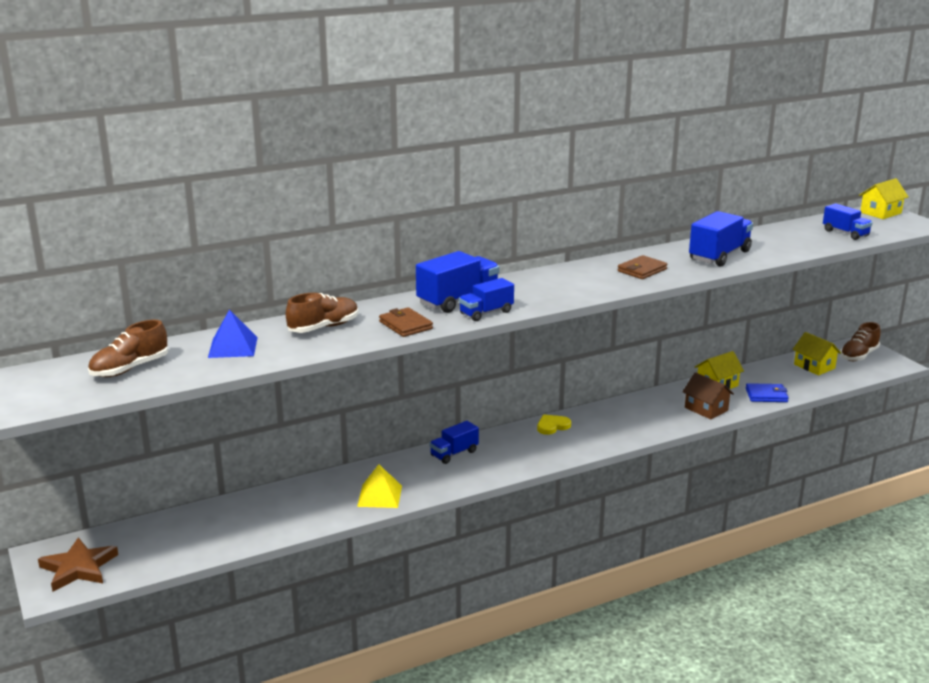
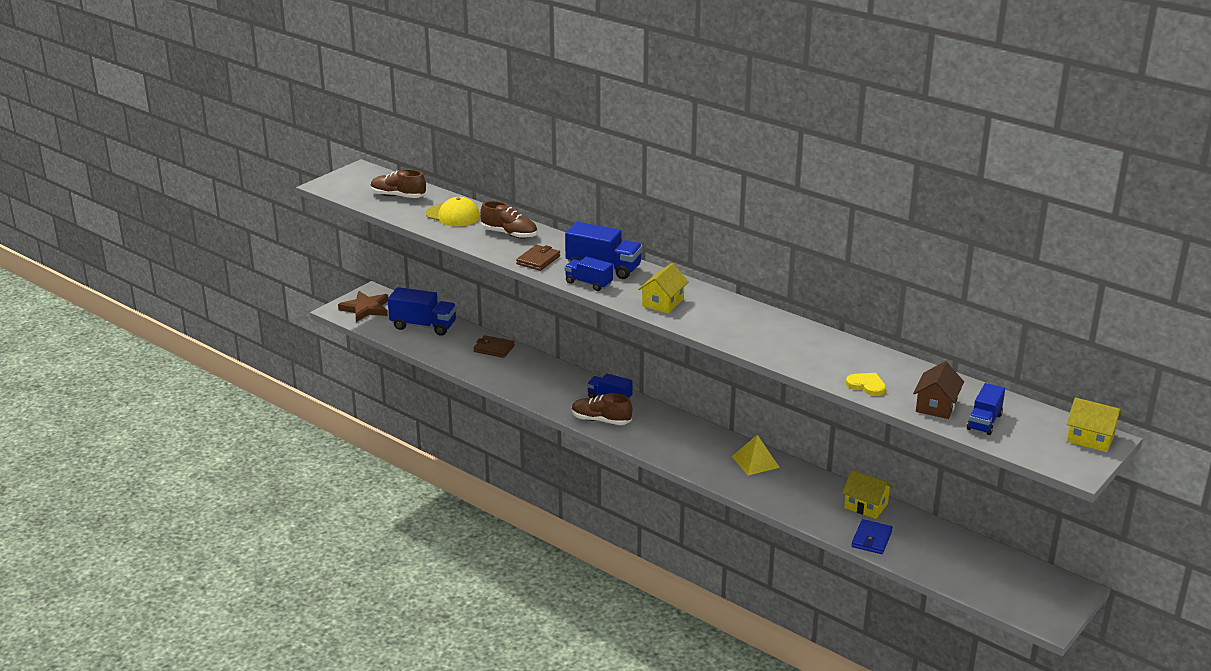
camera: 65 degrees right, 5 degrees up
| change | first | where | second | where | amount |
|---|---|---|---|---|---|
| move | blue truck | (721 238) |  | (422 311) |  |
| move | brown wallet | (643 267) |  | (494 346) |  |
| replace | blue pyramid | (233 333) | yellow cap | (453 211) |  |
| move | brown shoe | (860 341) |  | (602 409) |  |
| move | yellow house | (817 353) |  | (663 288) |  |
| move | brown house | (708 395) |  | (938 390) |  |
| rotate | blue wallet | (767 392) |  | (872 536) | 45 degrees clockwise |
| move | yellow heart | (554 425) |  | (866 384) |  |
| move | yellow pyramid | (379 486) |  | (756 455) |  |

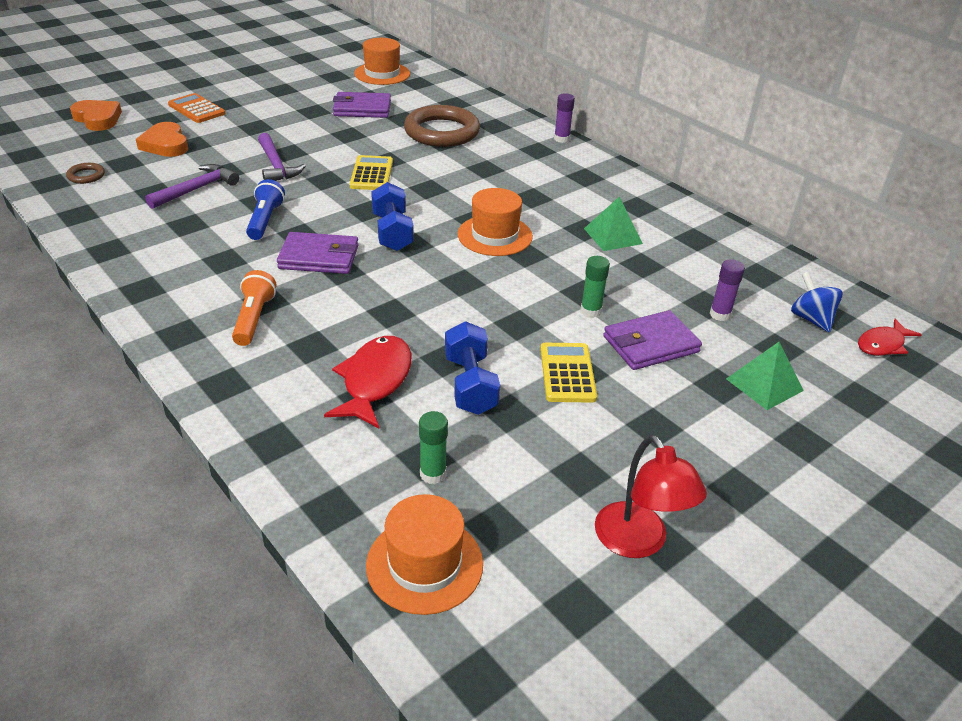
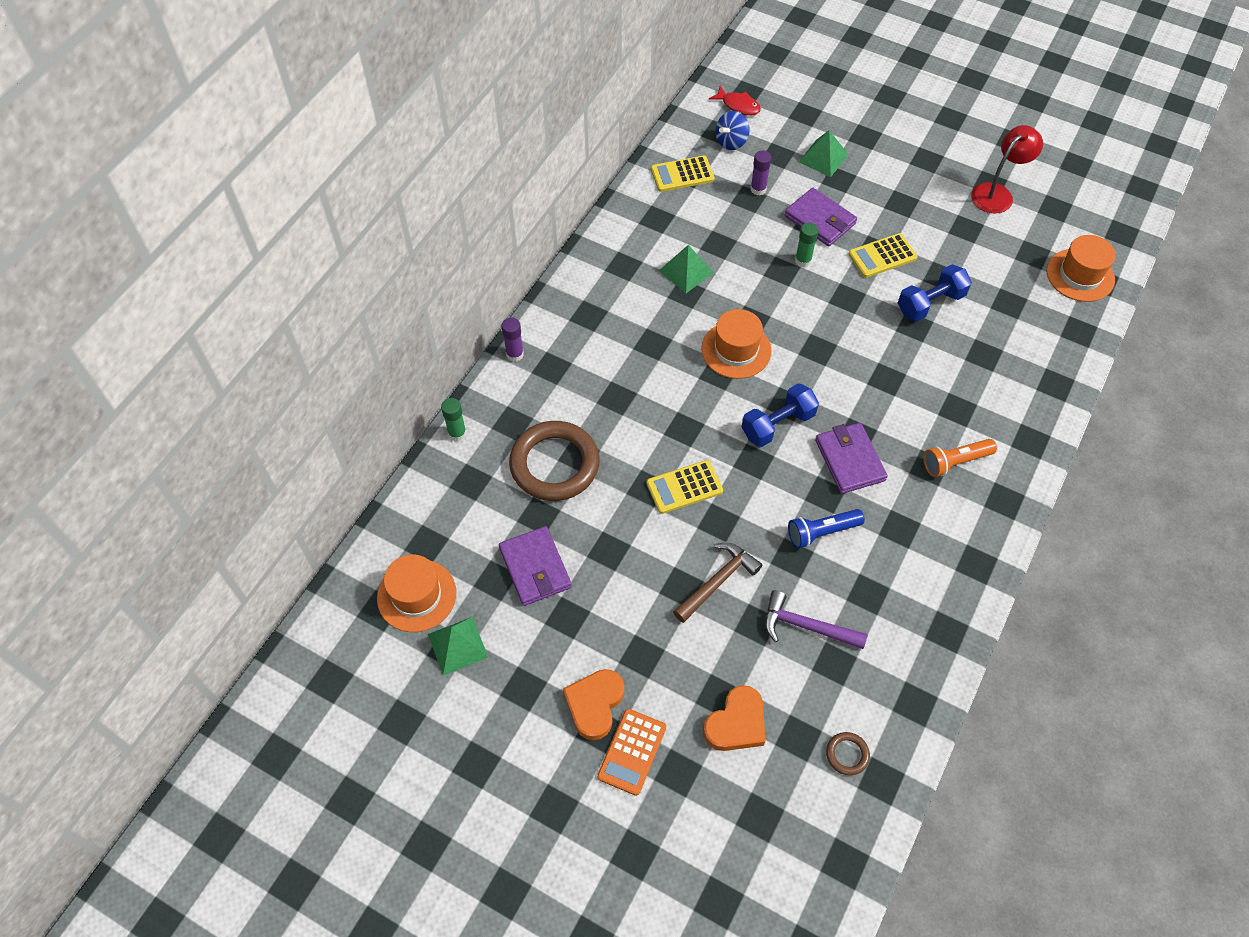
camera: 110 degrees left, 20 degrees up
| change | first | where | second | where | amount |
|---|---|---|---|---|---|
| move | orange heart | (96 115) |  | (593 704) |  |
| recolor | purple hammer | (282 157) | brown hammer | (717 583) |  |
| delete | red fish | (368 382) |  |  |  |
| move | green glue stick | (433 447) |  | (454 419) |  |
| insert |  |  | yellow calculator | (683 174) |  |
| insert |  |  | green pyramid | (458 646) |  |

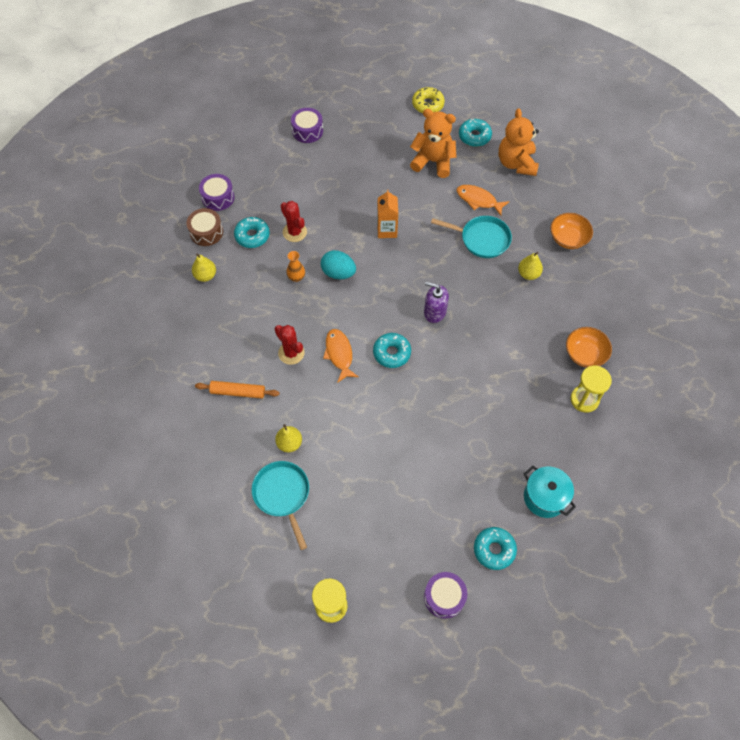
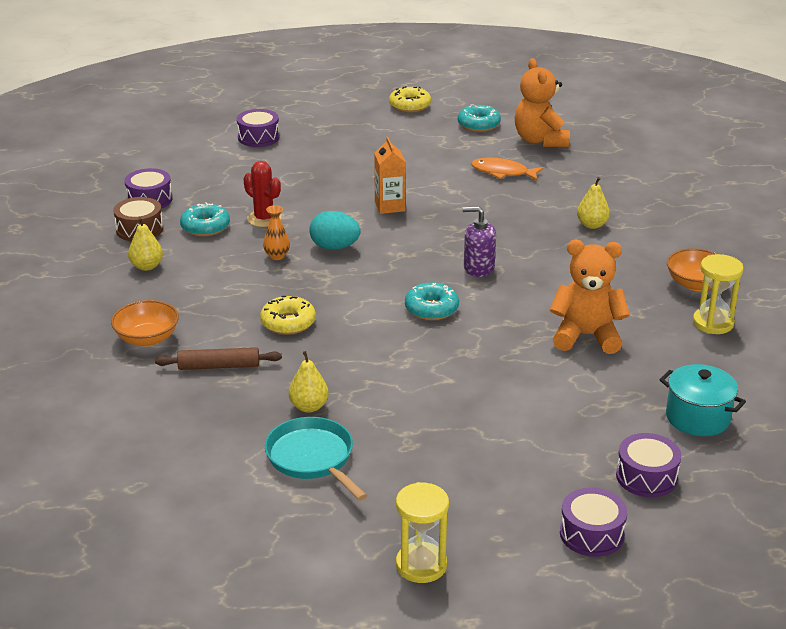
camera: 10 degrees left, 30 degrees down
| change | first | where | second | where | amount |
|---|---|---|---|---|---|
| move | orange teddy bear | (433 143) |  | (590 297) |  |
| move | orange bowl | (571 231) |  | (145 323) |  |
| delete | turquoise pan | (471 237) |  |  |  |
| replace | red cactus | (290 345) | yellow donut | (288 315) |  |
| delete | orange fish | (340 356) |  |  |  |
| recolor | orange rolling pin | (237 390) | brown rolling pin | (218 358) |  |
| replace | turquoise donut | (495 548) | purple drum | (648 465) |  |

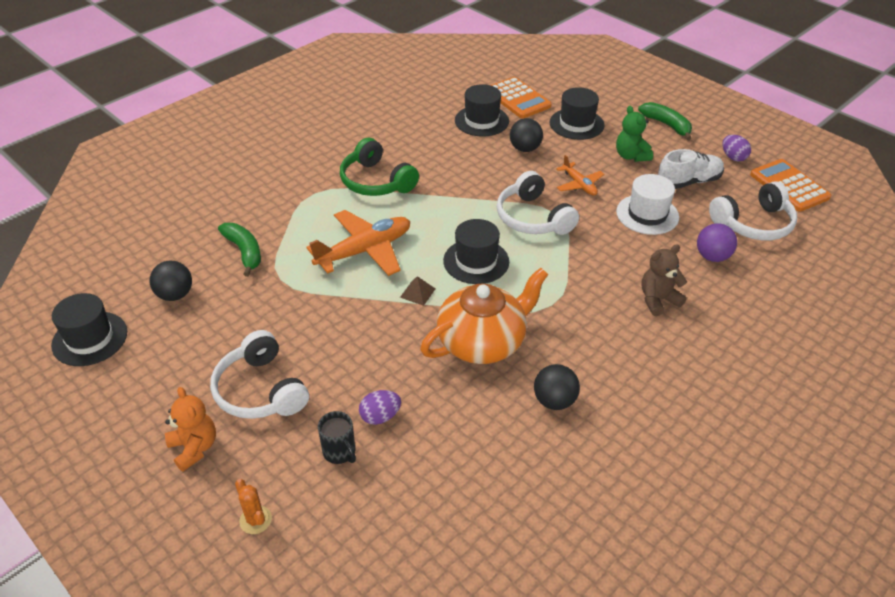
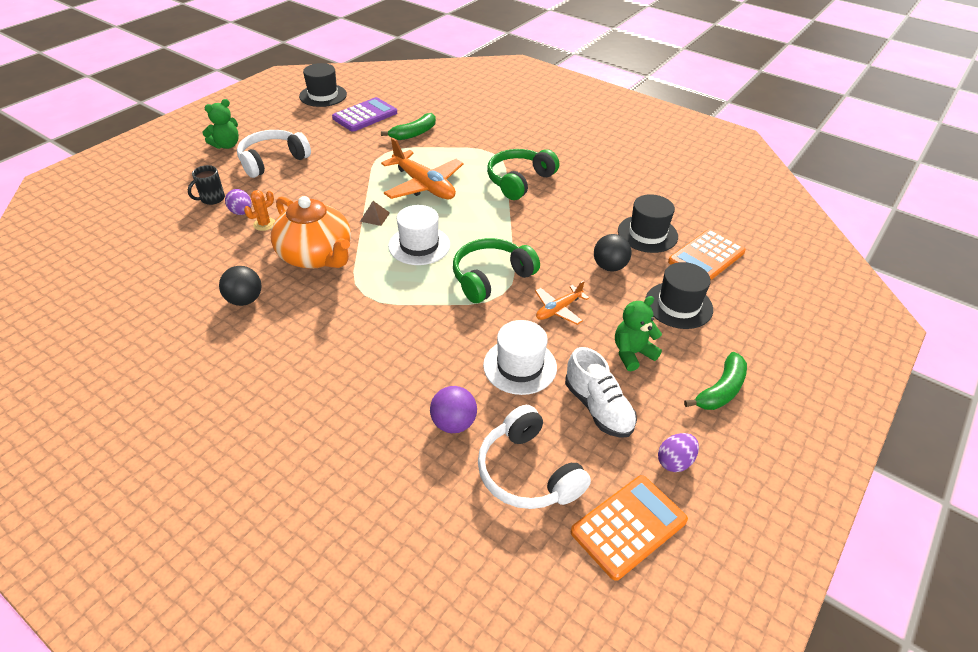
camera: 80 degrees right, 0 degrees up
| change | first | where | second | where | amount |
|---|---|---|---|---|---|
| recolor | white headphones | (538 203) | green headphones | (496 270) |  |
| recolor | black hat | (476 251) | white hat | (419 235) |  |
| delete | brown teddy bear | (664 280) |  |  |  |
| replace | black ball | (171 281) | purple calculator | (364 114) |  |
| recolor | orange teddy bear | (190 429) | green teddy bear | (220 124) |  |
| move | orange cactus | (253 506) |  | (259 210) |  |

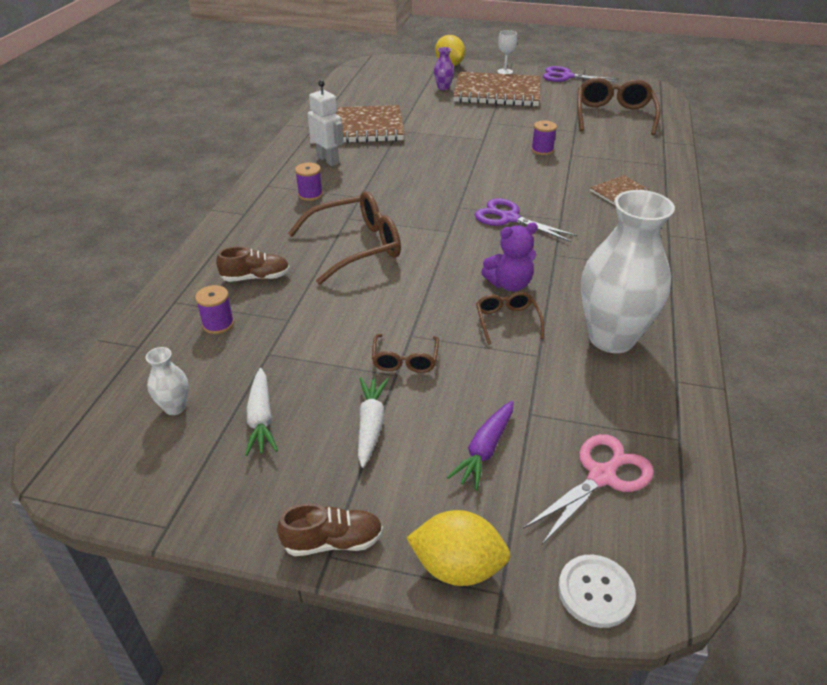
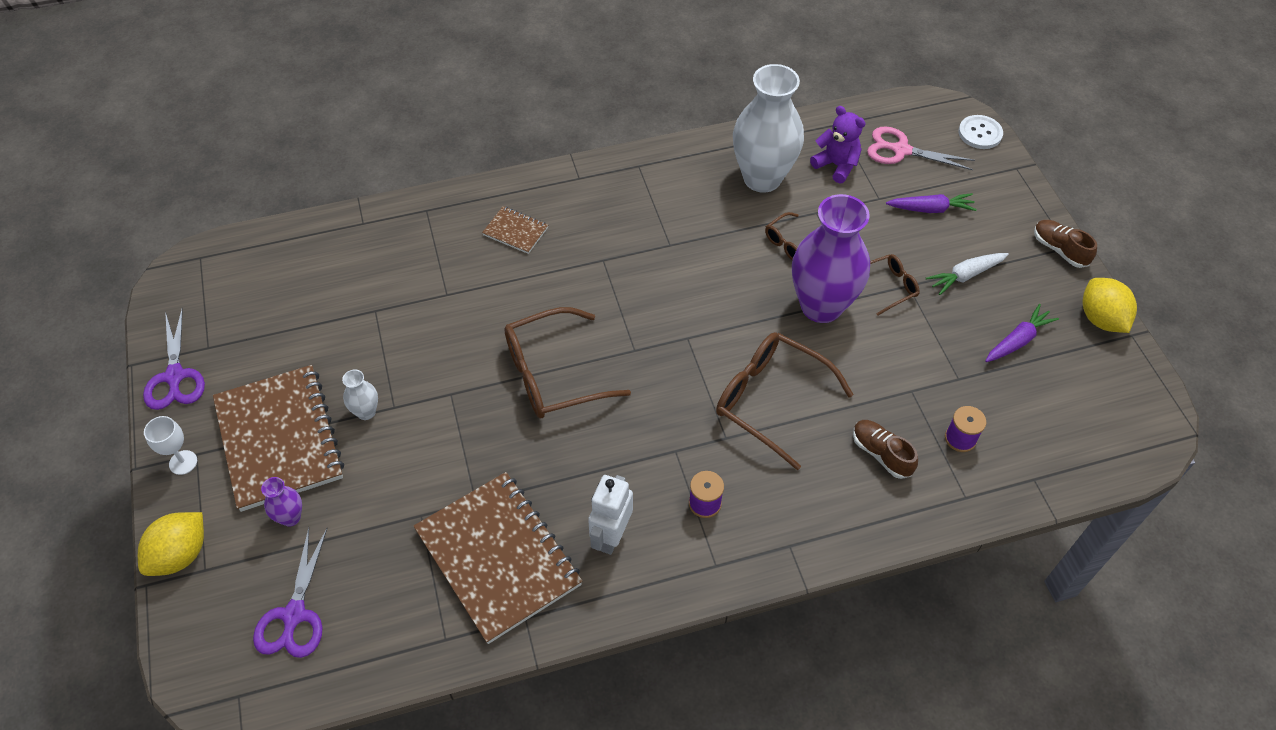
camera: 120 degrees left, 15 degrees up
| change | first | where | second | where | amount |
|---|---|---|---|---|---|
| move | brown glasses | (618 106) |  | (567 362) |  |
| delete | purple spool | (544 137) |  |  |  |
| move | purple scissors | (526 220) |  | (290 593) |  |
| move | purple teddy bear | (509 256) |  | (838 144) |  |
| move | white vase | (167 381) |  | (360 395) |  |
| recolor | white carrot | (261 412) | purple carrot | (1022 333) |  |
| move | yellow lemon | (458 548) |  | (1110 305) |  |
| insert |  |  | purple vase | (831 258) |  |

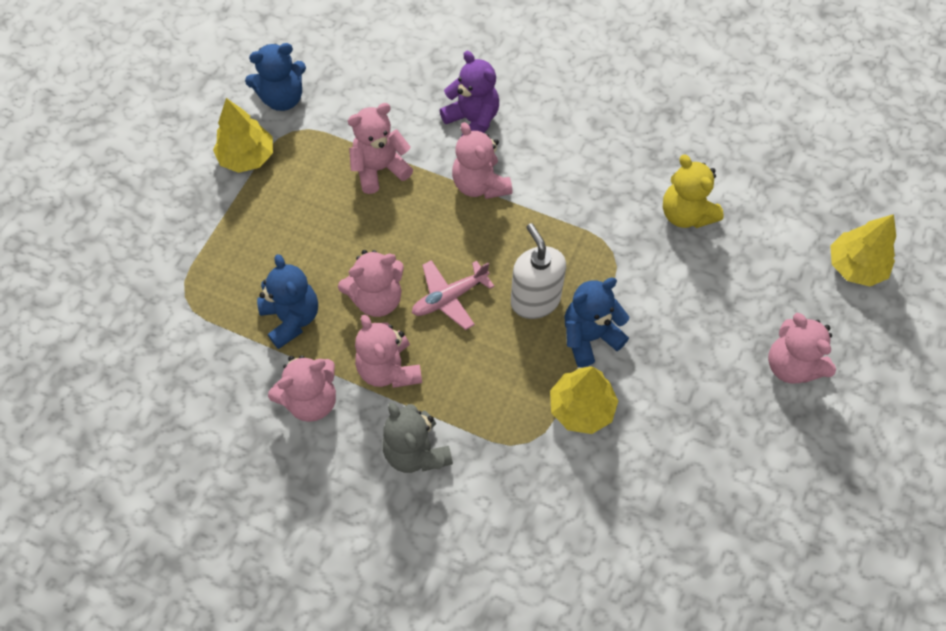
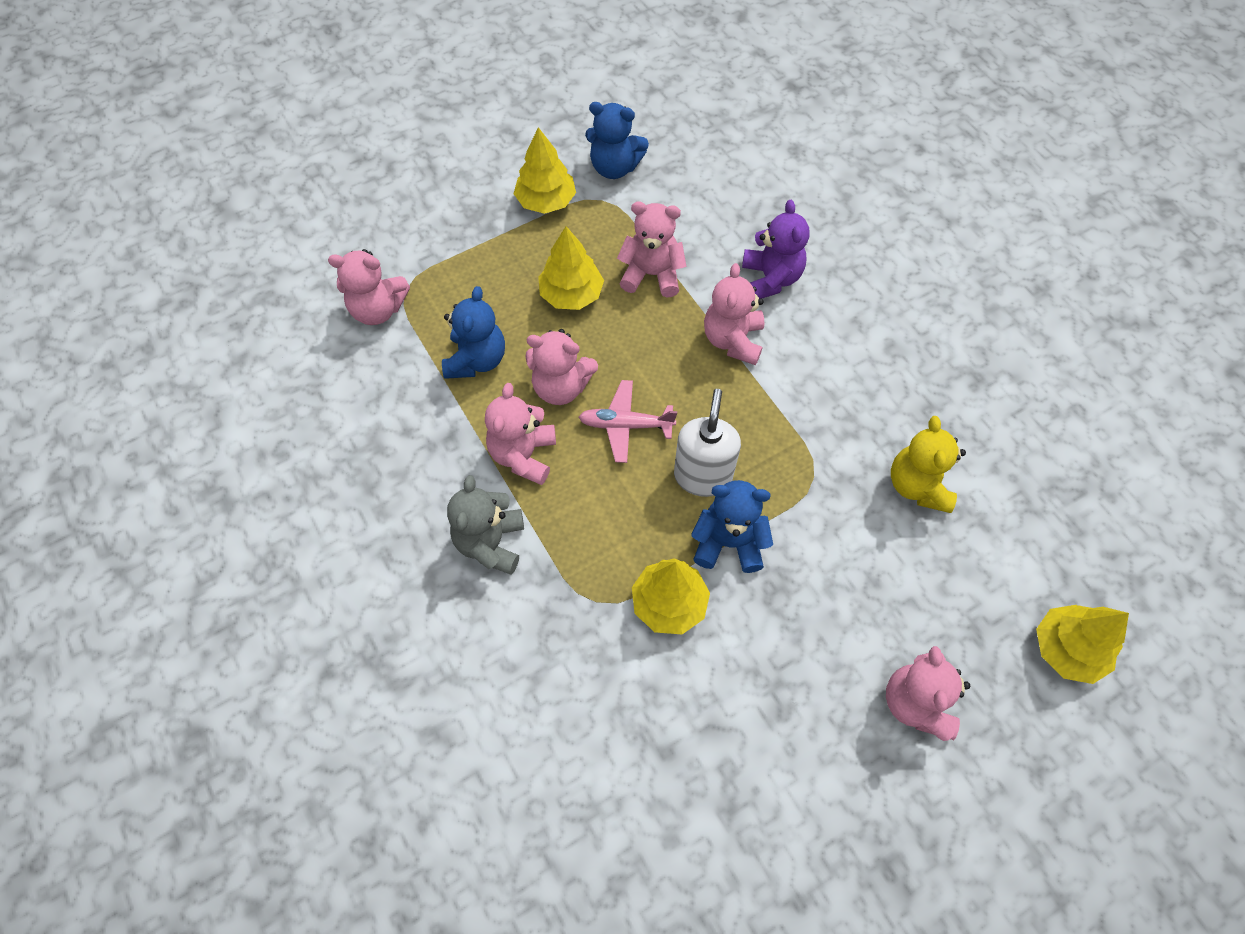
camera: 35 degrees right, 0 degrees up
| change | first | where | second | where | amount |
|---|---|---|---|---|---|
| move | pink teddy bear | (302 388) |  | (369 287) |  |
| insert |  |  | yellow tree | (571 268) |  |

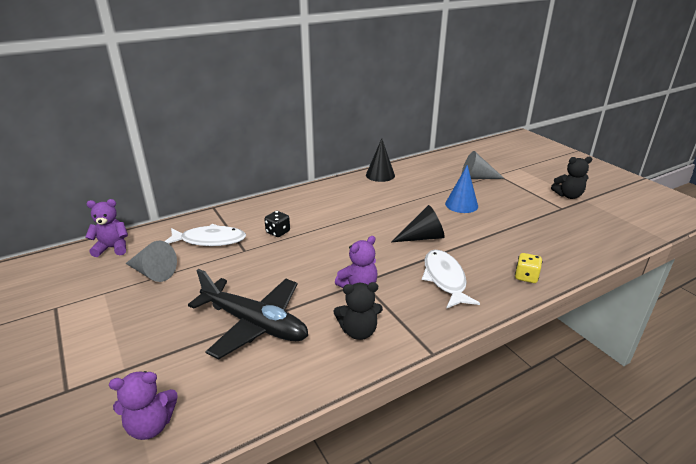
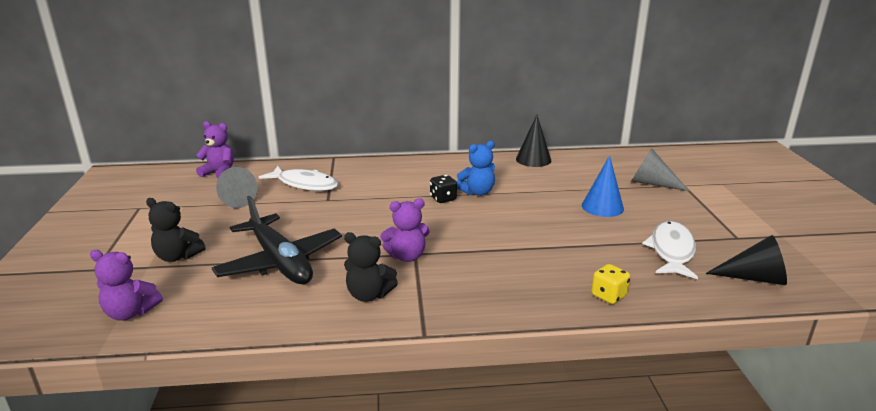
camera: 25 degrees right, 5 degrees down
| change | first | where | second | where | amount |
|---|---|---|---|---|---|
| move | black teddy bear | (571 178) |  | (176 230) |  |
| move | black cone | (418 223) |  | (746 260) |  |
| move | black dice | (277 224) |  | (443 189) |  |
| move | white fish | (451 279) |  | (670 250) |  |
| insert |  |  | blue teddy bear | (475 168) |  |

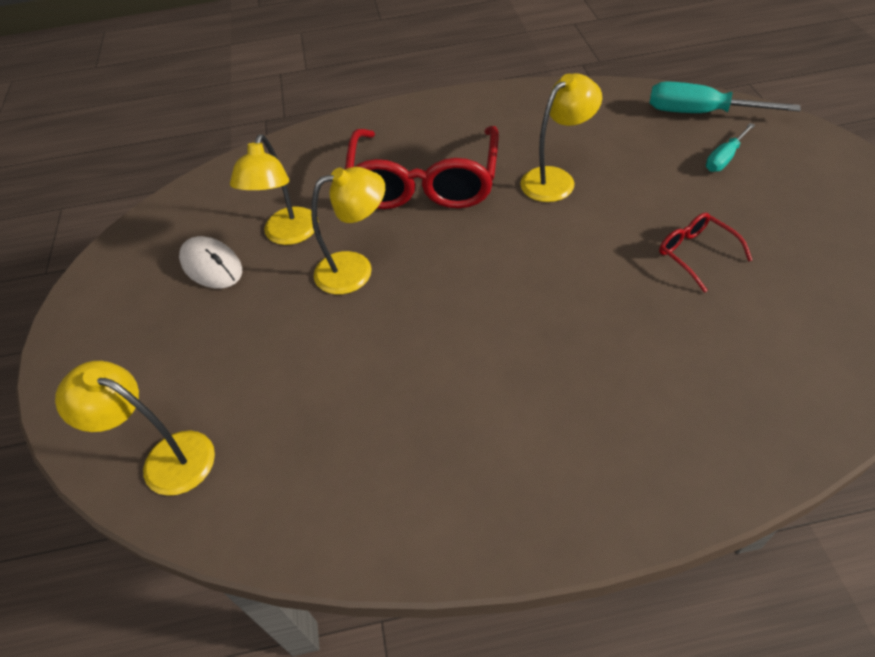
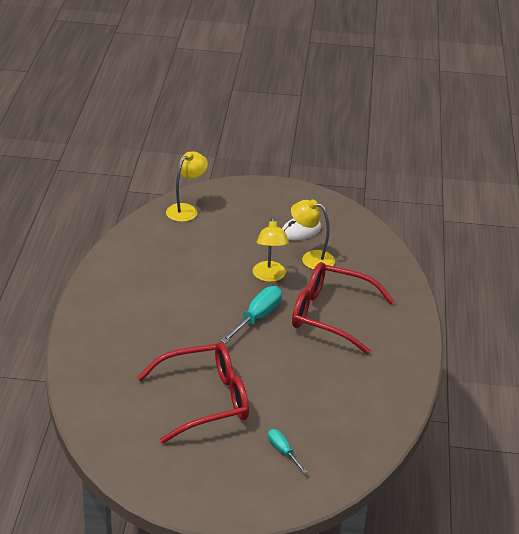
camera: 100 degrees right, 15 degrees down
| change | first | where | second | where | amount |
|---|---|---|---|---|---|
| delete | yellow lamp | (561 137) |  |  |  |
| move | turquoise screwdriver | (725 97) |  | (251 315) |  |
| resize | red glasses | (705 253) |  | (193 392) | x2.26 |

